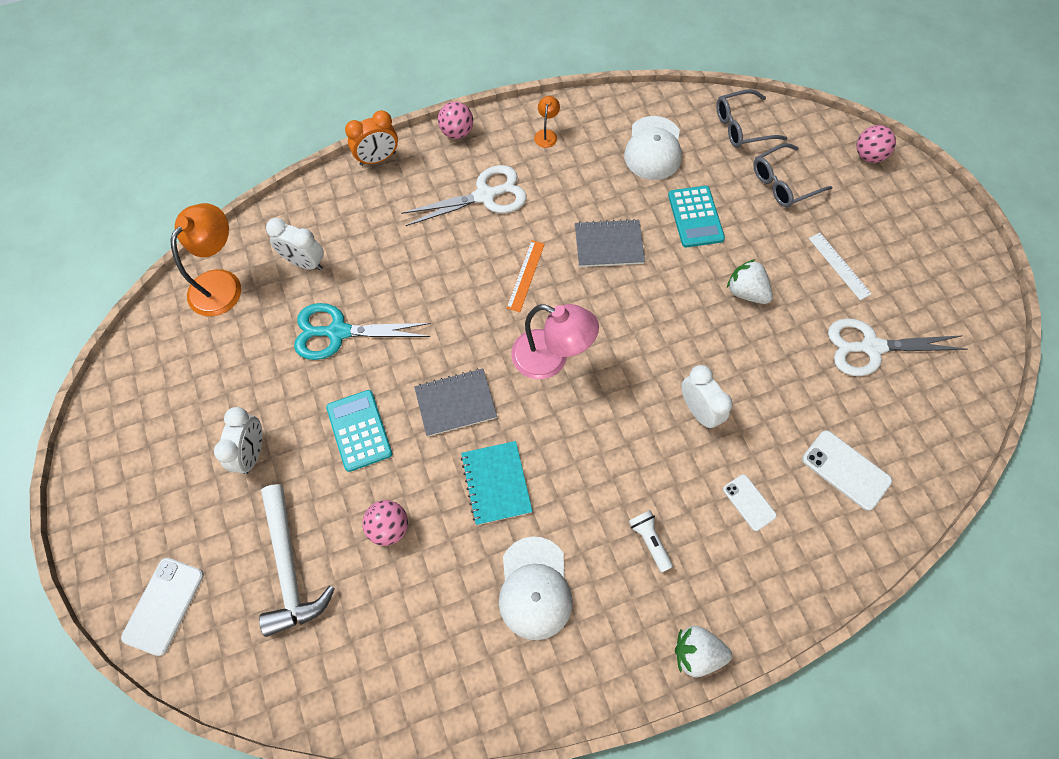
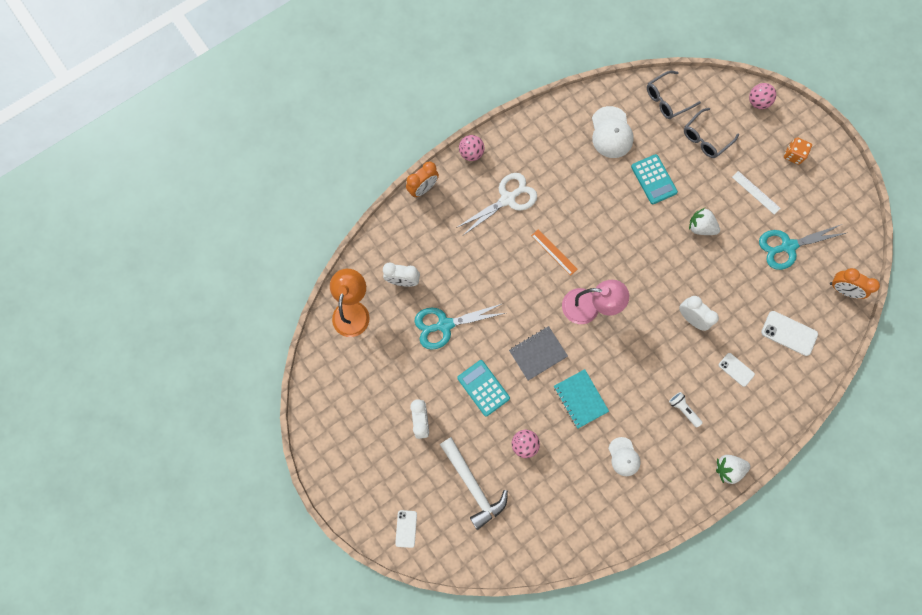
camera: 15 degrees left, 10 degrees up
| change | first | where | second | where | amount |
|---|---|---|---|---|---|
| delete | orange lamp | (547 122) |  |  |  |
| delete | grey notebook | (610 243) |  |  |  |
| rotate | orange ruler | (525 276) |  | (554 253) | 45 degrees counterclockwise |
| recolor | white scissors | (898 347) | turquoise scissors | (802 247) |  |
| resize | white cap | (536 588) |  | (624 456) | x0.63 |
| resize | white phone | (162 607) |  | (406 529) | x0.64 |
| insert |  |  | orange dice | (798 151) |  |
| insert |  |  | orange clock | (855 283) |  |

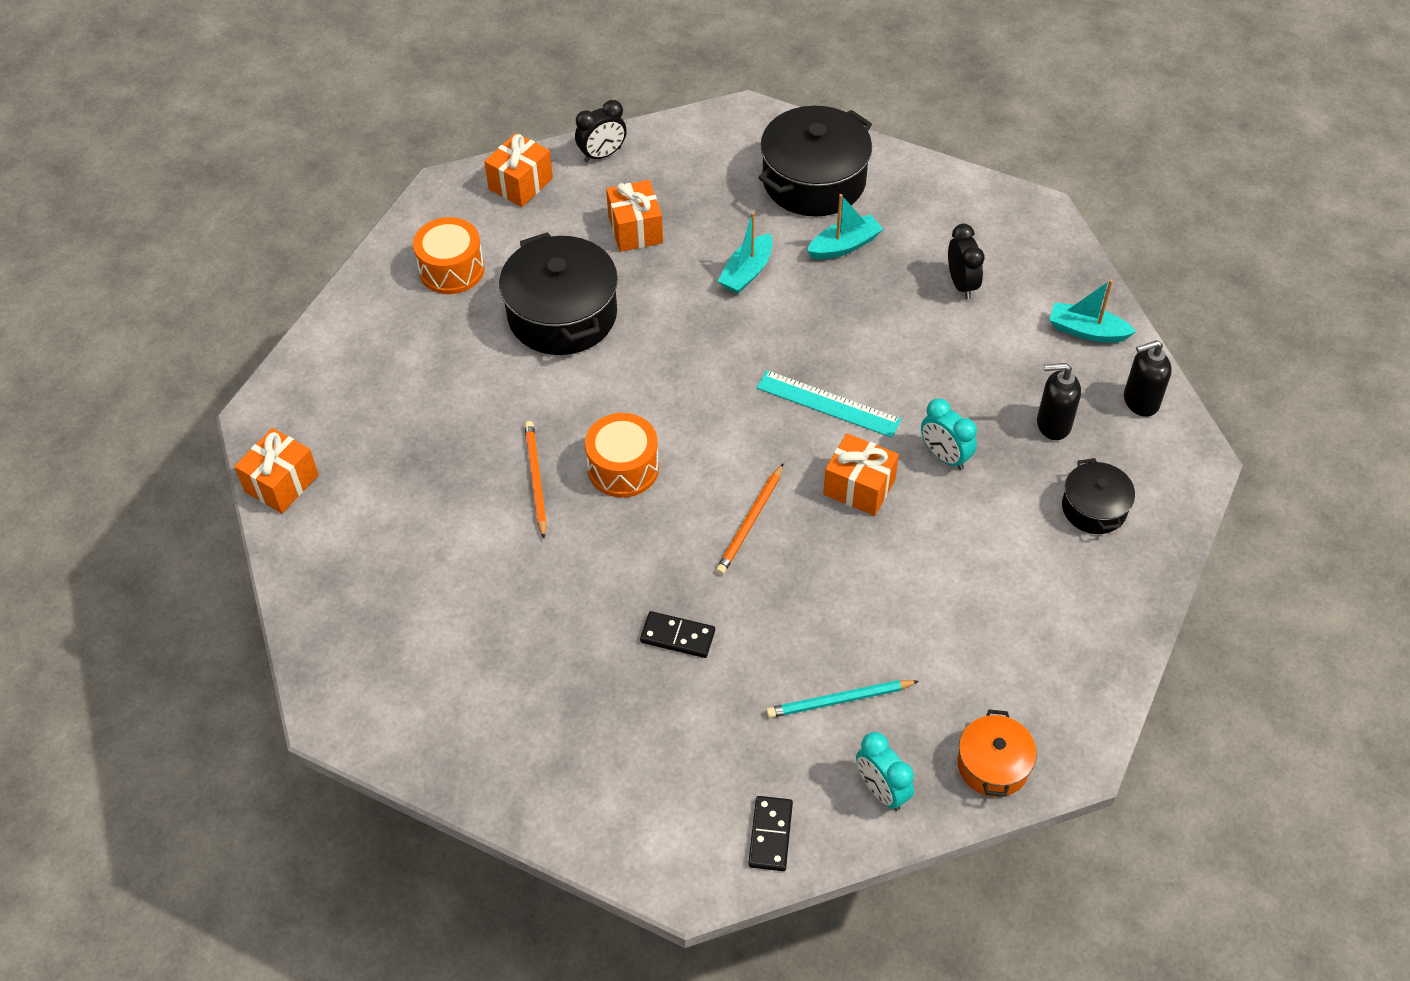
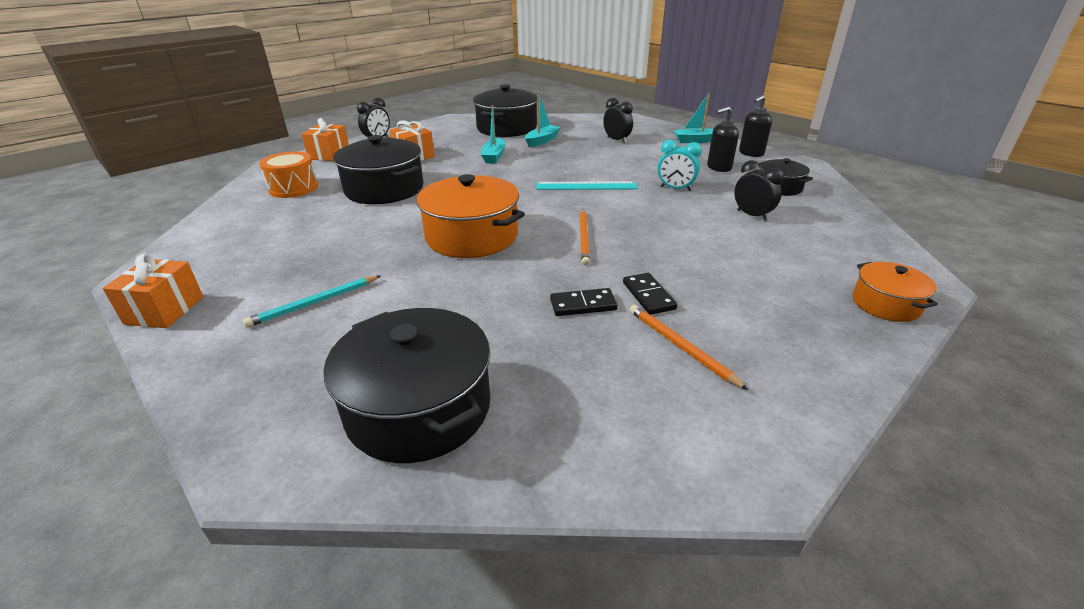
camera: 25 degrees left, 20 degrees down
| change | first | where | second | where | amount |
|---|---|---|---|---|---|
| replace | orange drum | (622 455) | orange pot | (470 216) |  |
| move | orange pencil | (535 480) |  | (689 347) |  |
| delete | orange gift | (861 474) |  |  |  |
| move | turquoise pencil | (842 699) |  | (311 301) |  |
| delete | turquoise clock | (885 771) |  |  |  |
| move | black domino | (770 833) |  | (650 294) |  |
| insert |  |  | black clock | (759 190) |  |
| insert |  |  | black pot | (406 385) |  |

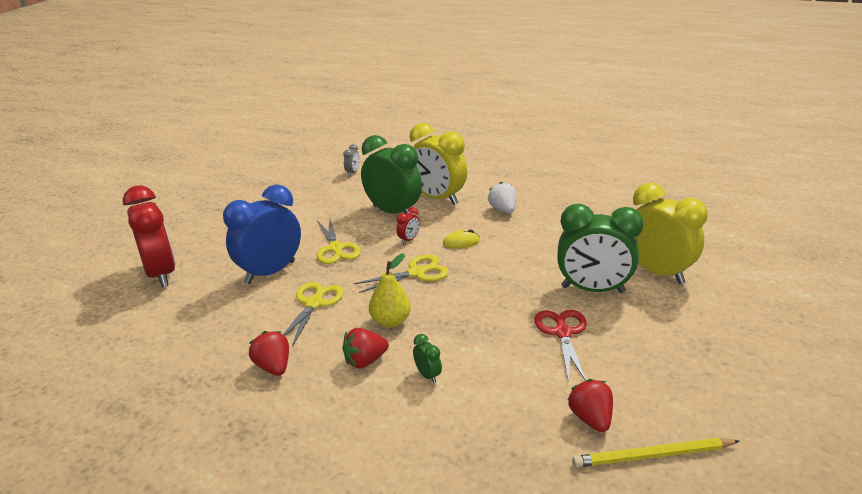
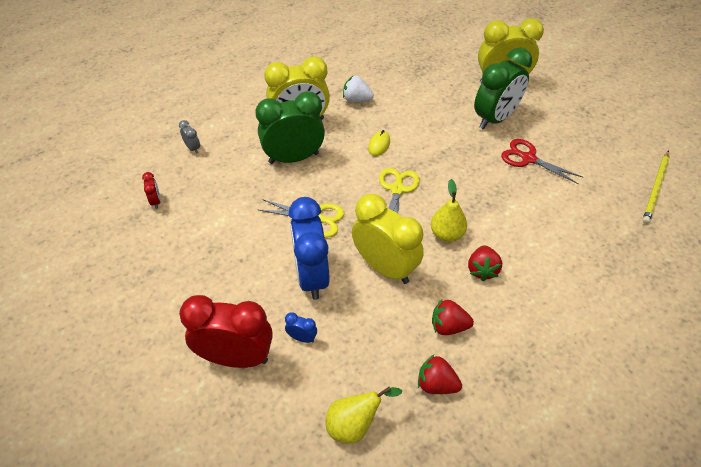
camera: 55 degrees left, 20 degrees up
| change | first | where | second | where | amount |
|---|---|---|---|---|---|
| move | red clock | (408 225) |  | (151 190) |  |
| replace | yellow scissors | (313 314) | yellow clock | (388 239) |  |
| delete | green clock | (427 358) |  |  |  |
| move | red strawberry | (590 405) |  | (440 374) |  |
| insert |  |  | blue clock | (301 327) |  |
| insert |  |  | yellow pear | (363 415) |  |

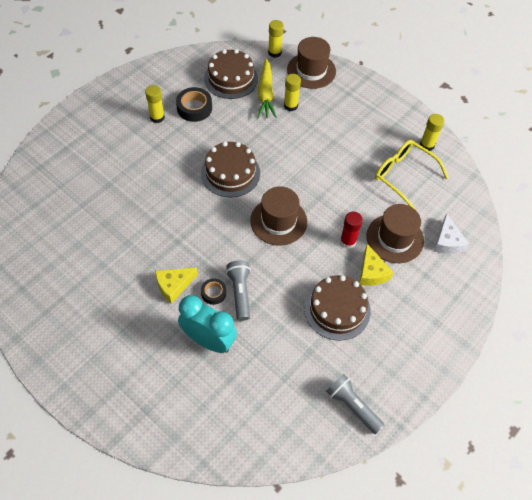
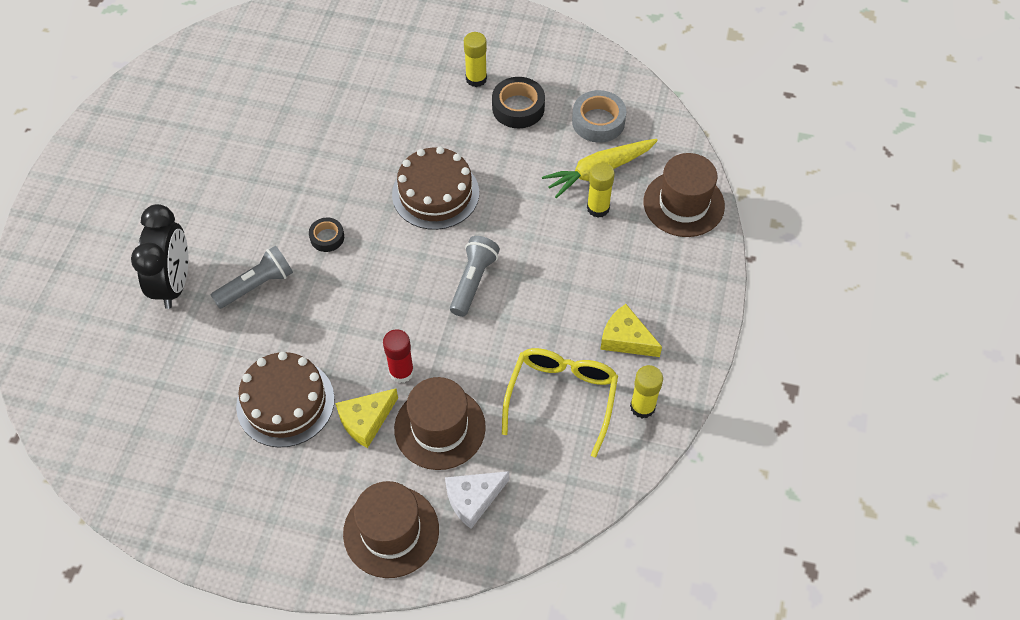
camera: 65 degrees right, 0 degrees up
| change | first | where | second | where | amount |
|---|---|---|---|---|---|
| delete | yellow glue stick | (276 39) |  |  |  |
| replace | brown cake | (231 74) | grey tape | (599 116) |  |
| move | brown hat | (278 216) |  | (391 529) |  |
| move | yellow cheese | (176 286) |  | (631 330) |  |
| move | black tape | (213 291) |  | (326 235) |  |
| recolor | turquoise clock | (207 324) | black clock | (159 256) |  |
| move | grey flashlight | (355 404) |  | (475 276) |  |

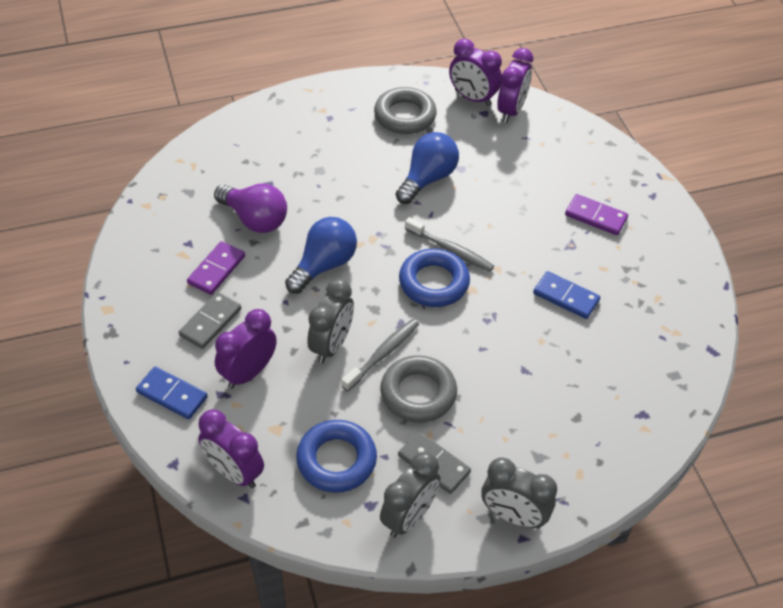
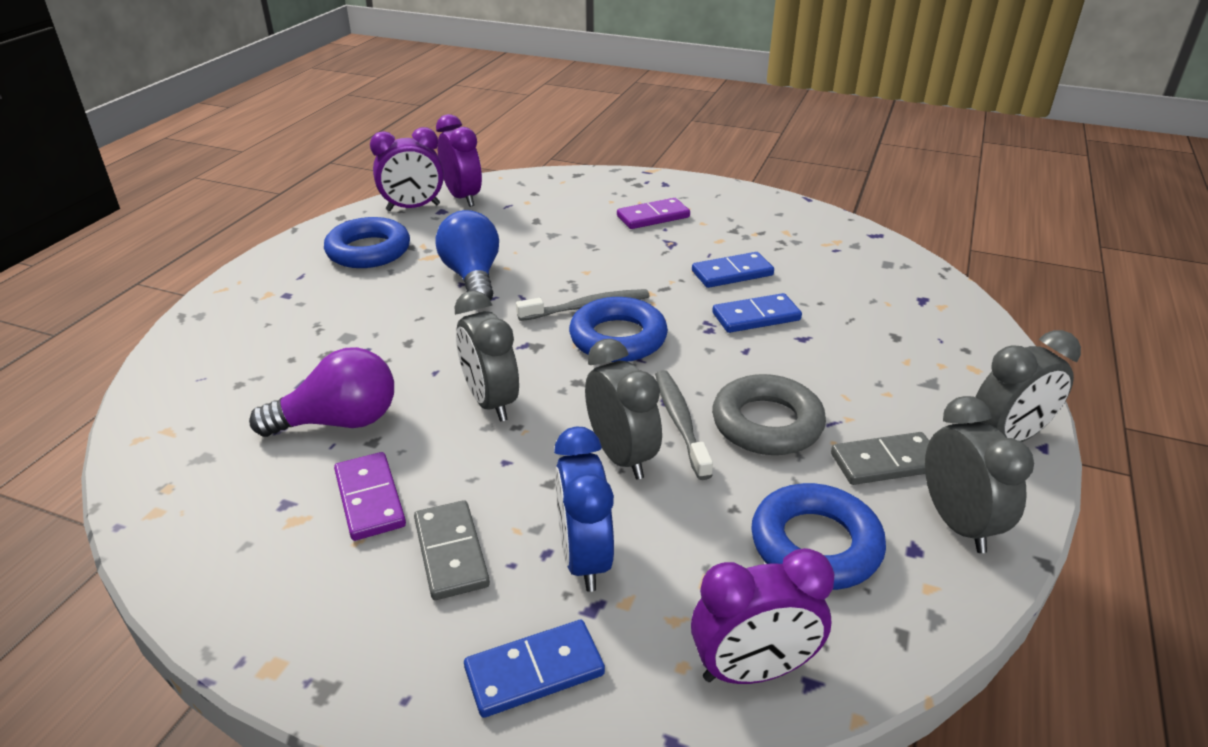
camera: 50 degrees left, 15 degrees down
| change | first | where | second | where | amount |
|---|---|---|---|---|---|
| recolor | grey ring | (405 110) | blue ring | (367 242) |  |
| replace | blue light bulb | (321 255) | grey clock | (486 356) |  |
| recolor | purple clock | (246 349) | blue clock | (584 509) |  |
| insert |  |  | blue domino | (757 313) |  |

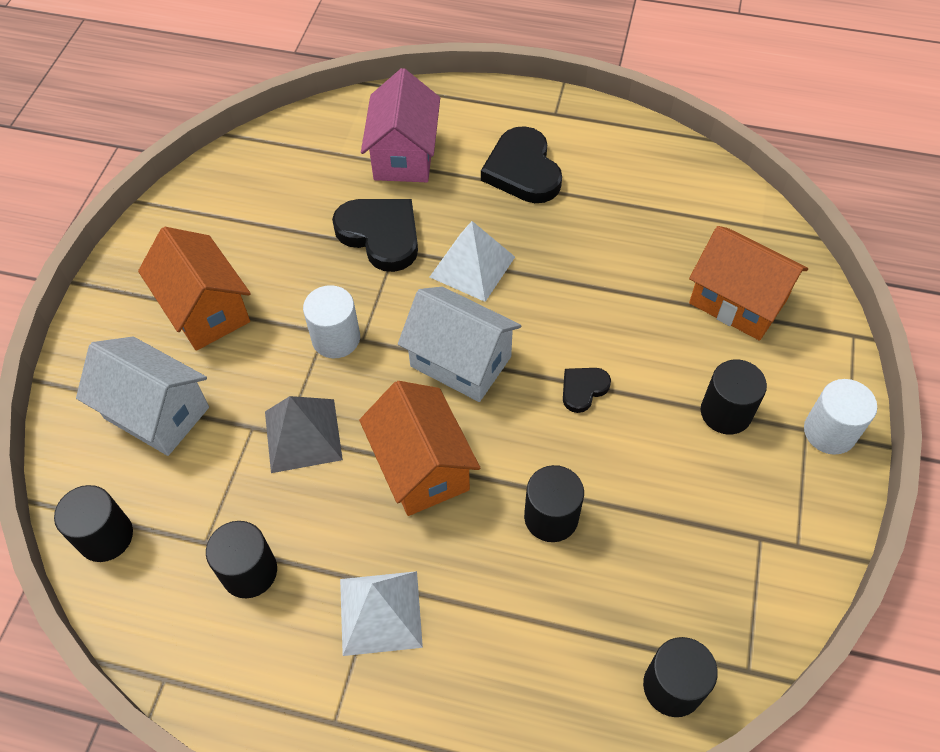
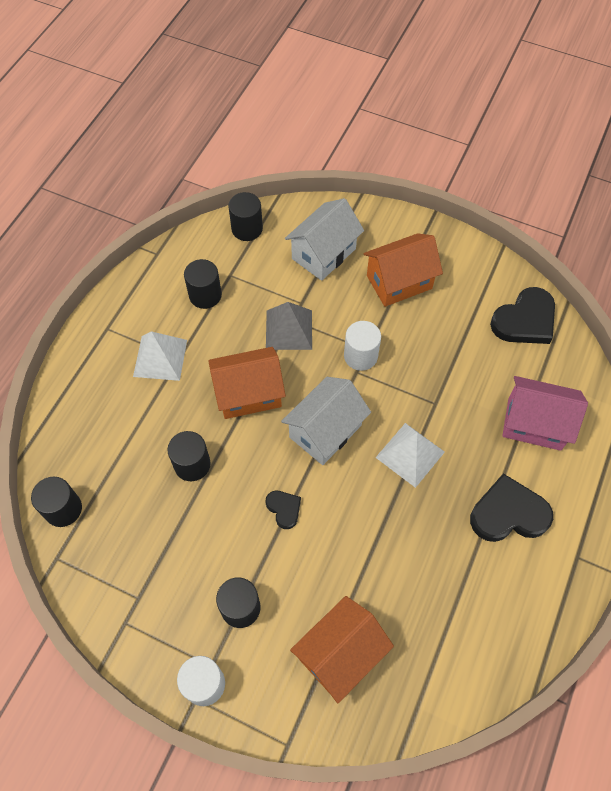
camera: 100 degrees right, 5 degrees up
| change | first | where | second | where | amount |
|---|---|---|---|---|---|
| move | black heart | (375 235) |  | (522 315) |  |

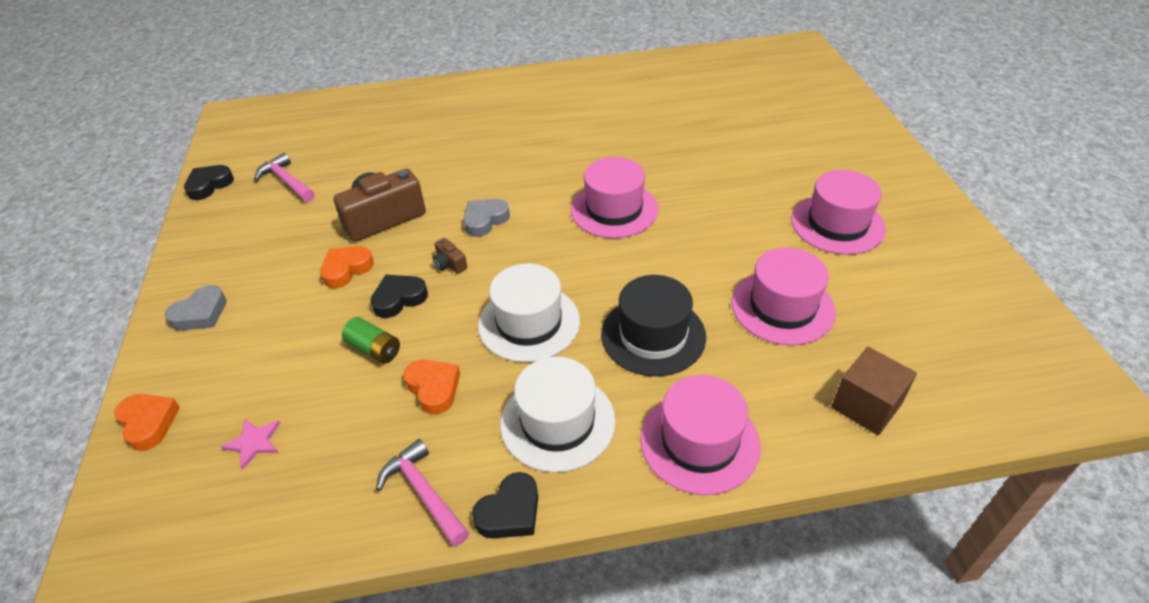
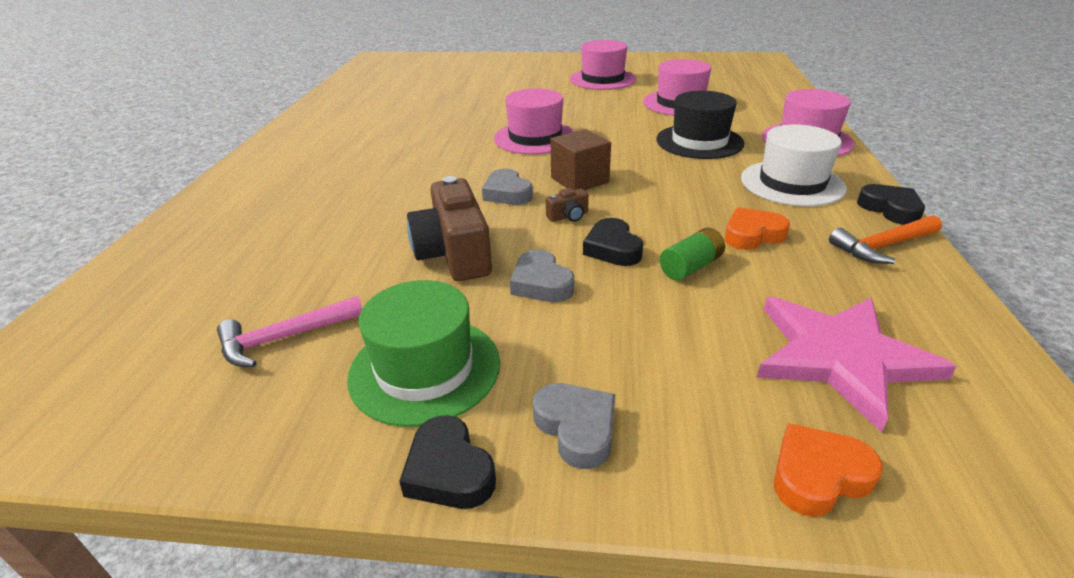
camera: 75 degrees left, 10 degrees down
| change | first | where | second | where | amount |
|---|---|---|---|---|---|
| move | black heart | (209 182) |  | (447 462) |  |
| recolor | orange heart | (347 267) | grey heart | (542 275) |  |
| delete | white hat | (529 313) |  |  |  |
| move | brown cube | (874 391) |  | (581 159) |  |
| resize | pink star | (250 444) |  | (857 364) | x2.39 |
| recolor | pink hammer | (422 493) | orange hammer | (885 239) |  |
| insert |  |  | green hat | (423 353) |  |

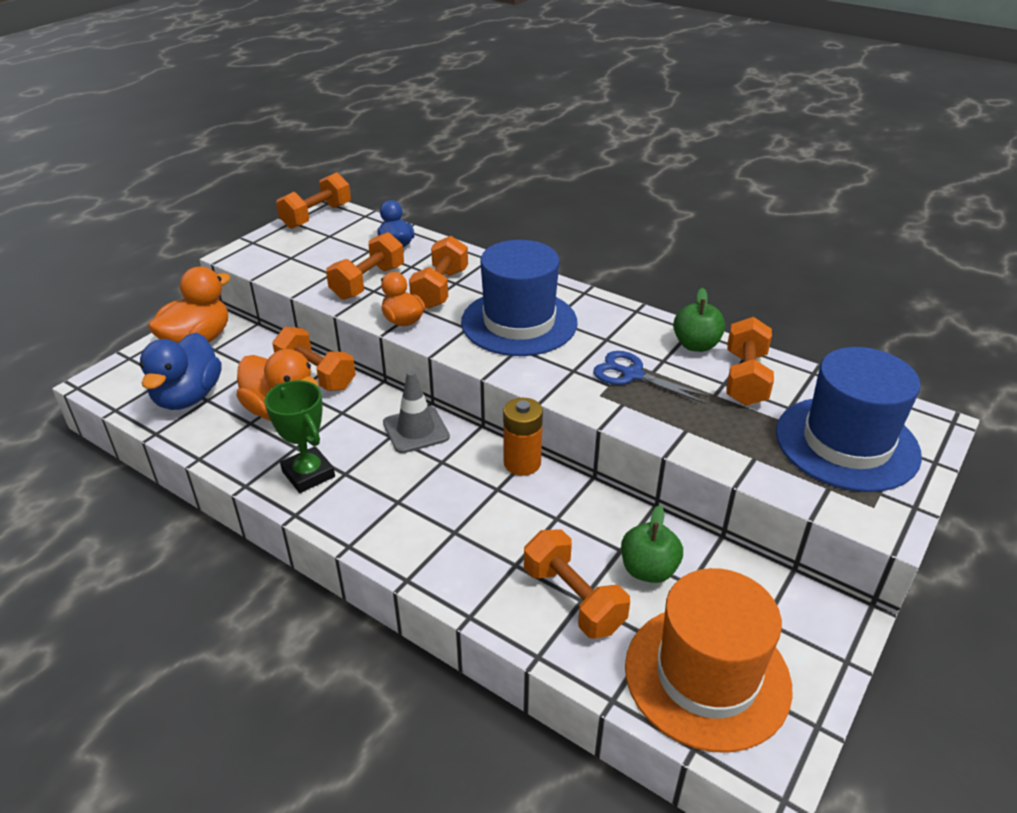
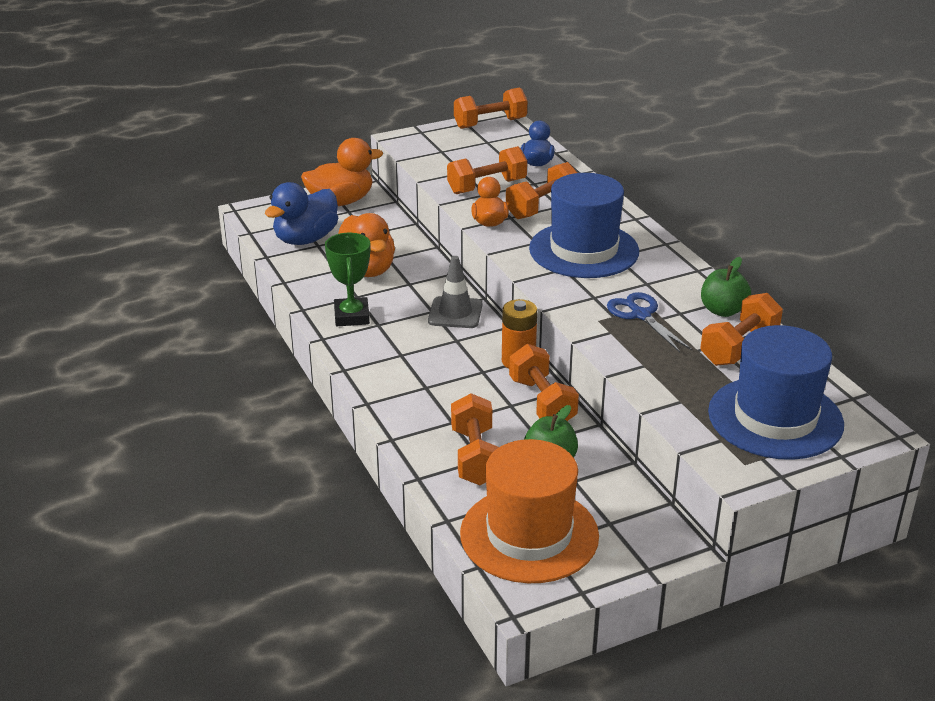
camera: 30 degrees right, 5 degrees down
| change | first | where | second | where | amount |
|---|---|---|---|---|---|
| move | orange dumbbell | (314 359) |  | (544 382) |  |

